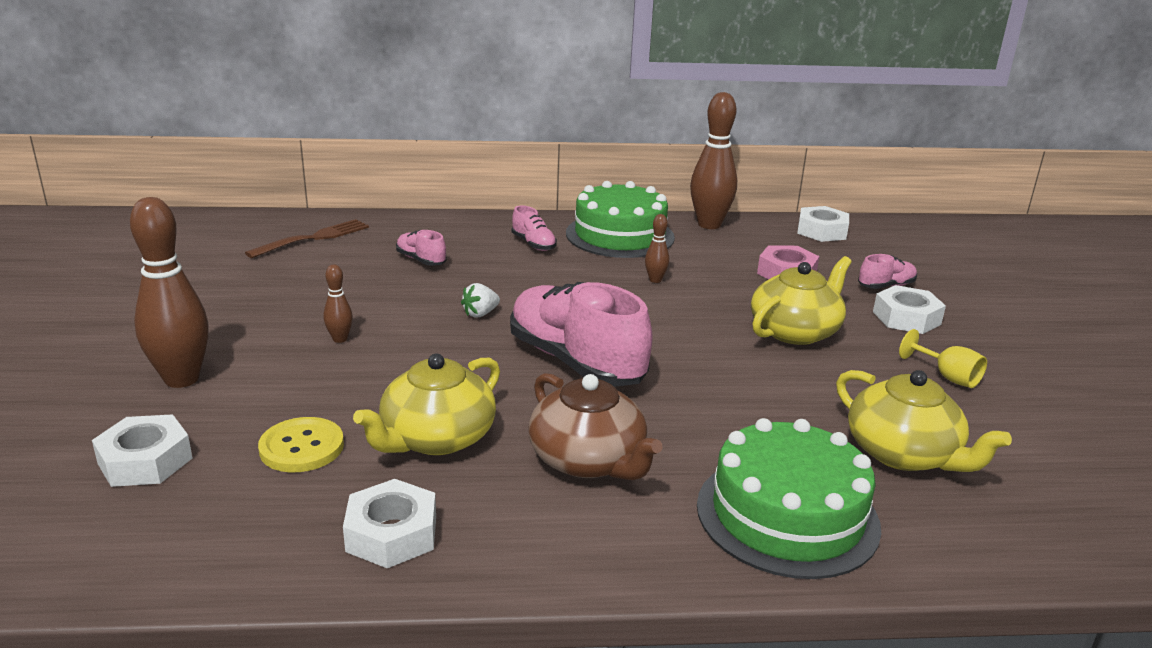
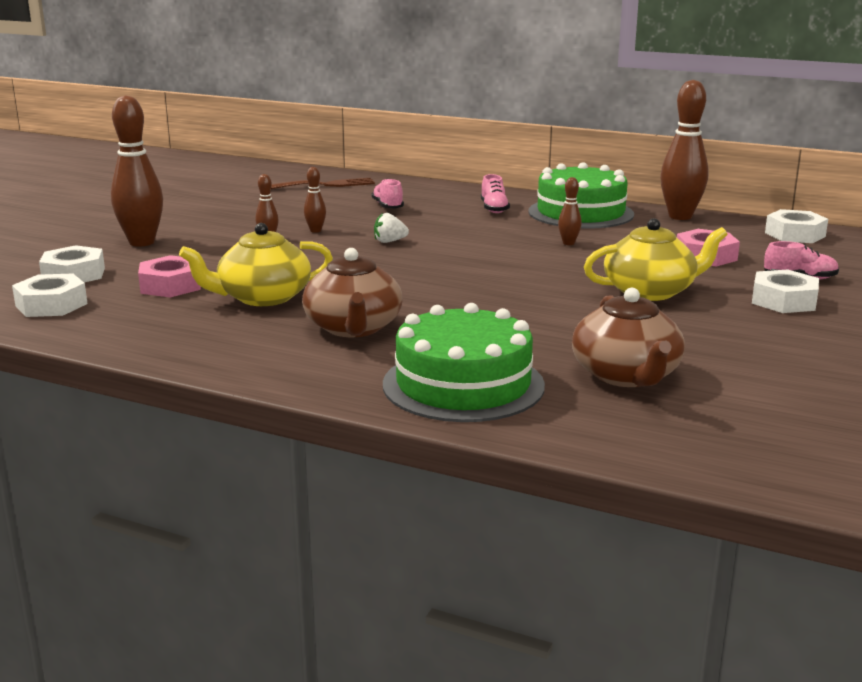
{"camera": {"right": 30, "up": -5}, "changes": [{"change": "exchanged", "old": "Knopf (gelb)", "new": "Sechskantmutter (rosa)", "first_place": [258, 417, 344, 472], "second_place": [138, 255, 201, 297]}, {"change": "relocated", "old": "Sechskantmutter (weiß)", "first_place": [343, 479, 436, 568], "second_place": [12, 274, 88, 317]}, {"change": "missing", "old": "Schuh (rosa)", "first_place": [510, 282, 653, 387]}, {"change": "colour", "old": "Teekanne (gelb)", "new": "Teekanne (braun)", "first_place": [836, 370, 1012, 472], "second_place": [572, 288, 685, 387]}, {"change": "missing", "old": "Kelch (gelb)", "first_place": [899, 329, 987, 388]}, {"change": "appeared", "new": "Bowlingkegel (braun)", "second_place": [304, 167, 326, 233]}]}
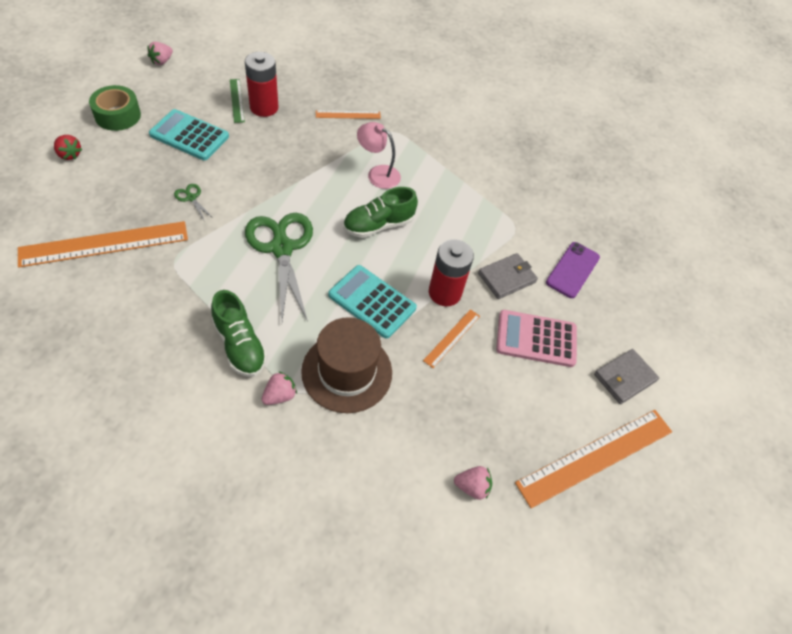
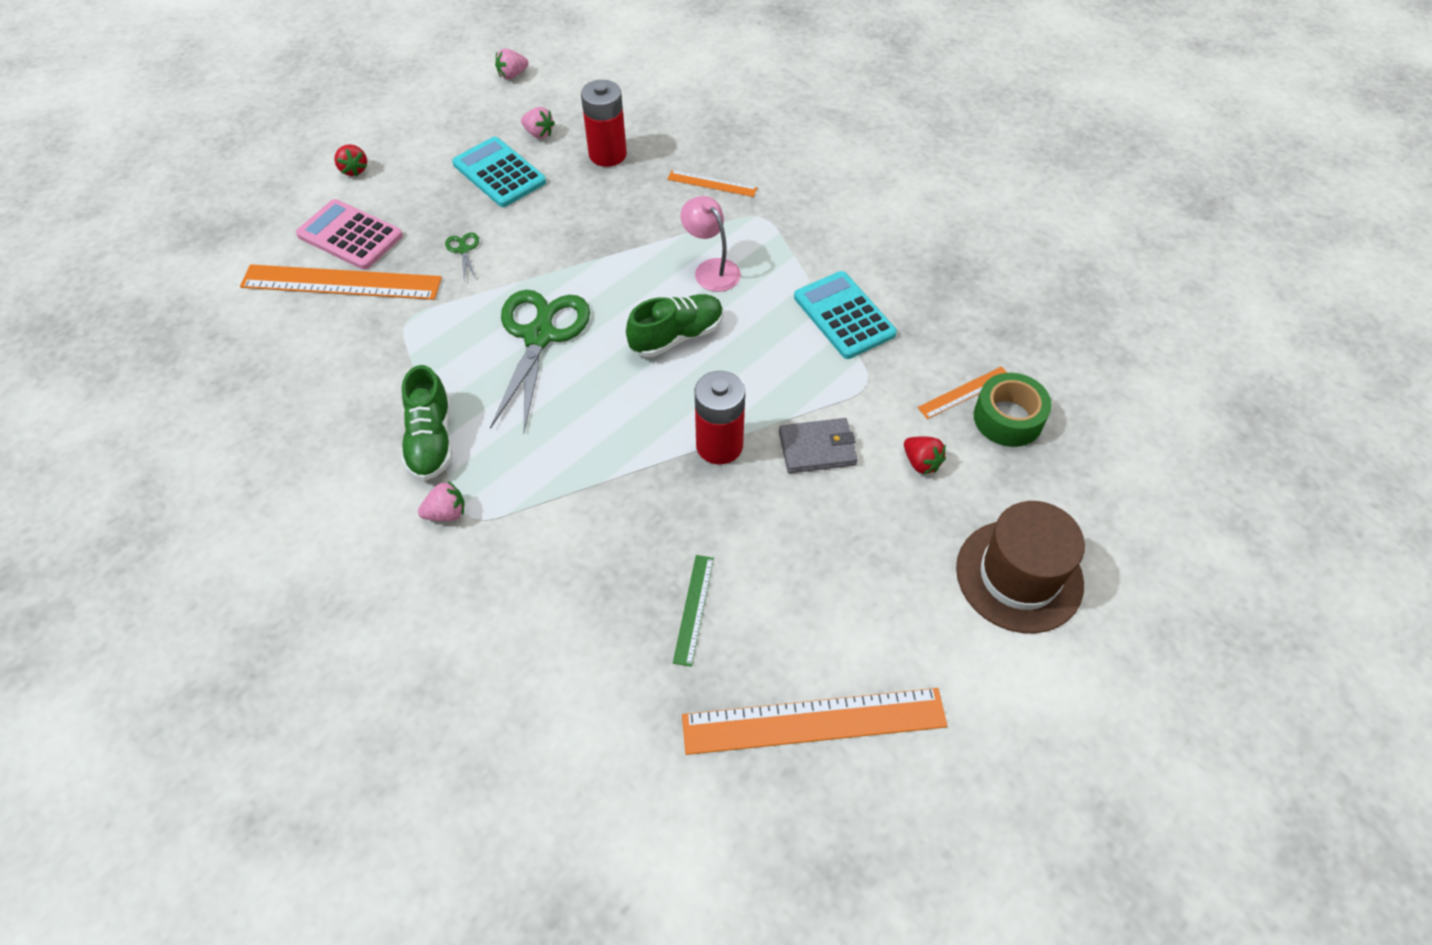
{"camera": {"right": 30, "up": 0}, "changes": [{"change": "relocated", "old": "Klebeband (grün)", "first_place": [89, 85, 141, 131], "second_place": [974, 373, 1052, 447]}, {"change": "relocated", "old": "Lineal (grün)", "first_place": [230, 79, 245, 123], "second_place": [673, 555, 714, 667]}, {"change": "relocated", "old": "Hut (braun)", "first_place": [301, 317, 392, 413], "second_place": [956, 501, 1085, 633]}, {"change": "relocated", "old": "Taschenrechner (türkis)", "first_place": [328, 265, 417, 339], "second_place": [794, 271, 897, 359]}, {"change": "spun", "old": "Schuh (grün)", "first_place": [343, 187, 418, 238], "second_place": [626, 294, 723, 357], "degrees": 150}, {"change": "relocated", "old": "Lineal (orange)", "first_place": [423, 309, 480, 368], "second_place": [917, 366, 1007, 419]}, {"change": "relocated", "old": "Erdbeere (rosa)", "first_place": [454, 466, 492, 500], "second_place": [521, 107, 555, 139]}, {"change": "relocated", "old": "Taschenrechner (rosa)", "first_place": [496, 310, 577, 367], "second_place": [296, 199, 403, 270]}, {"change": "exchanged", "old": "Handy (lila)", "new": "Erdbeere (rot)", "first_place": [546, 242, 600, 298], "second_place": [904, 436, 946, 475]}, {"change": "missing", "old": "Geldbörse (grau)", "first_place": [594, 349, 659, 404]}]}
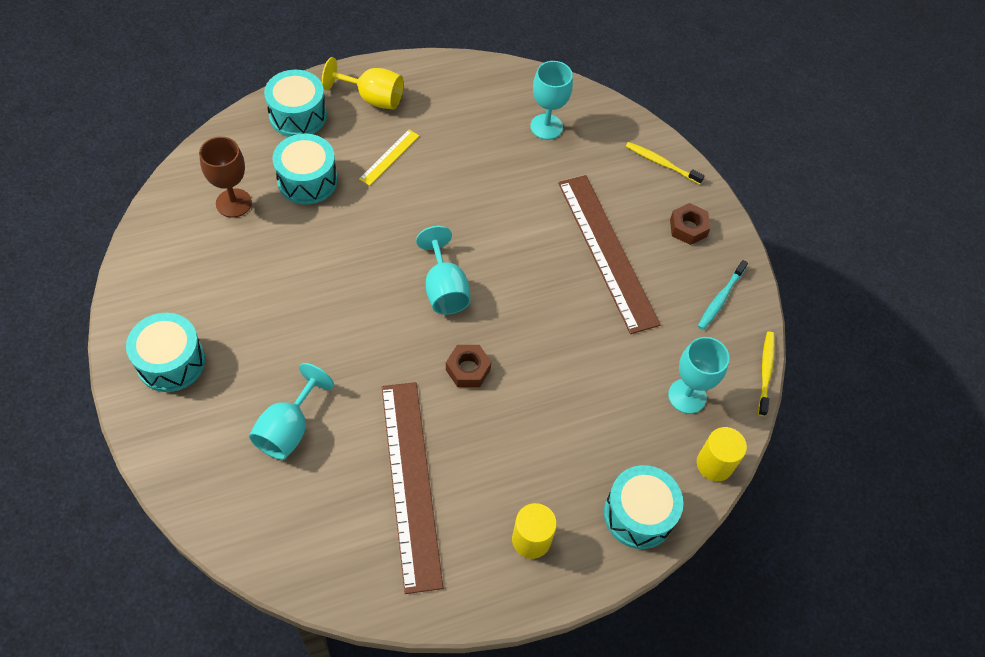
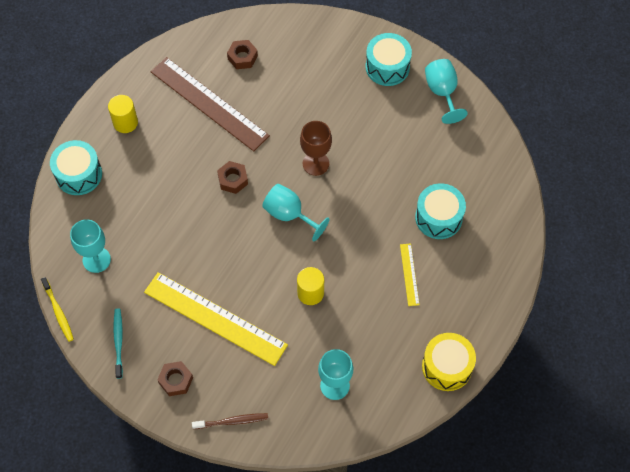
{"camera": {"right": 145, "up": 5}, "changes": [{"change": "relocated", "old": "Kelch (braun)", "first_place": [199, 137, 252, 217], "second_place": [300, 121, 332, 176]}, {"change": "relocated", "old": "Kelch (türkis)", "first_place": [249, 363, 334, 460], "second_place": [425, 59, 468, 124]}, {"change": "missing", "old": "Trommel (türkis)", "first_place": [264, 70, 327, 137]}, {"change": "missing", "old": "Kelch (gelb)", "first_place": [322, 57, 404, 109]}, {"change": "colour", "old": "Lineal (braun)", "new": "Lineal (gelb)", "first_place": [558, 175, 661, 334], "second_place": [144, 272, 288, 366]}, {"change": "colour", "old": "Zahnbürste (gelb)", "new": "Zahnbürste (braun)", "first_place": [626, 142, 705, 184], "second_place": [192, 413, 268, 429]}, {"change": "relocated", "old": "Vollzylinder (gelb)", "first_place": [697, 427, 747, 481], "second_place": [297, 267, 324, 305]}, {"change": "appeared", "new": "Sechskantmutter (braun)", "second_place": [227, 40, 258, 69]}, {"change": "appeared", "new": "Trommel (gelb)", "second_place": [422, 333, 476, 391]}]}
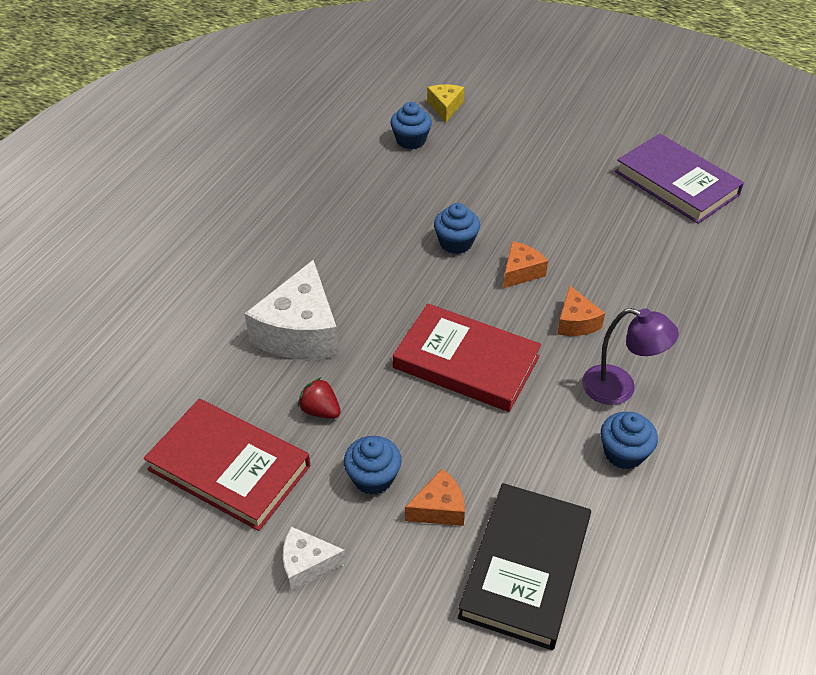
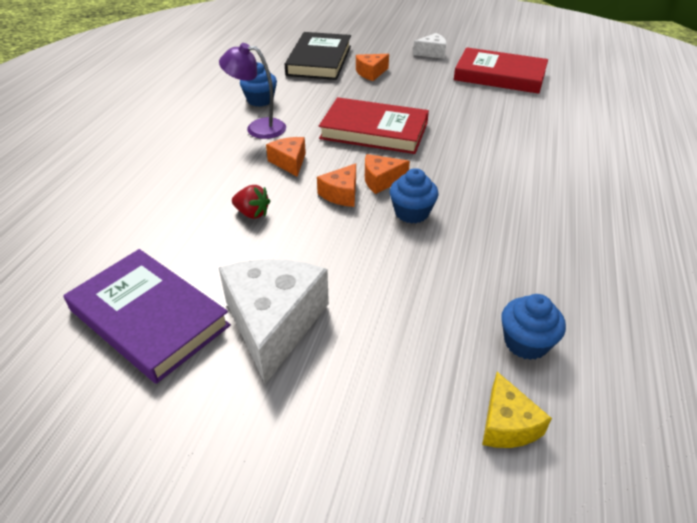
{"camera": {"right": 170, "up": -5}, "changes": [{"change": "relocated", "old": "Käse (weiß)", "first_place": [244, 260, 339, 359], "second_place": [219, 259, 329, 384]}, {"change": "relocated", "old": "Erdbeere (rot)", "first_place": [298, 377, 341, 419], "second_place": [232, 185, 270, 219]}, {"change": "missing", "old": "Muffin (blau)", "first_place": [344, 436, 402, 495]}, {"change": "appeared", "new": "Käse (orange)", "second_place": [365, 154, 410, 194]}]}
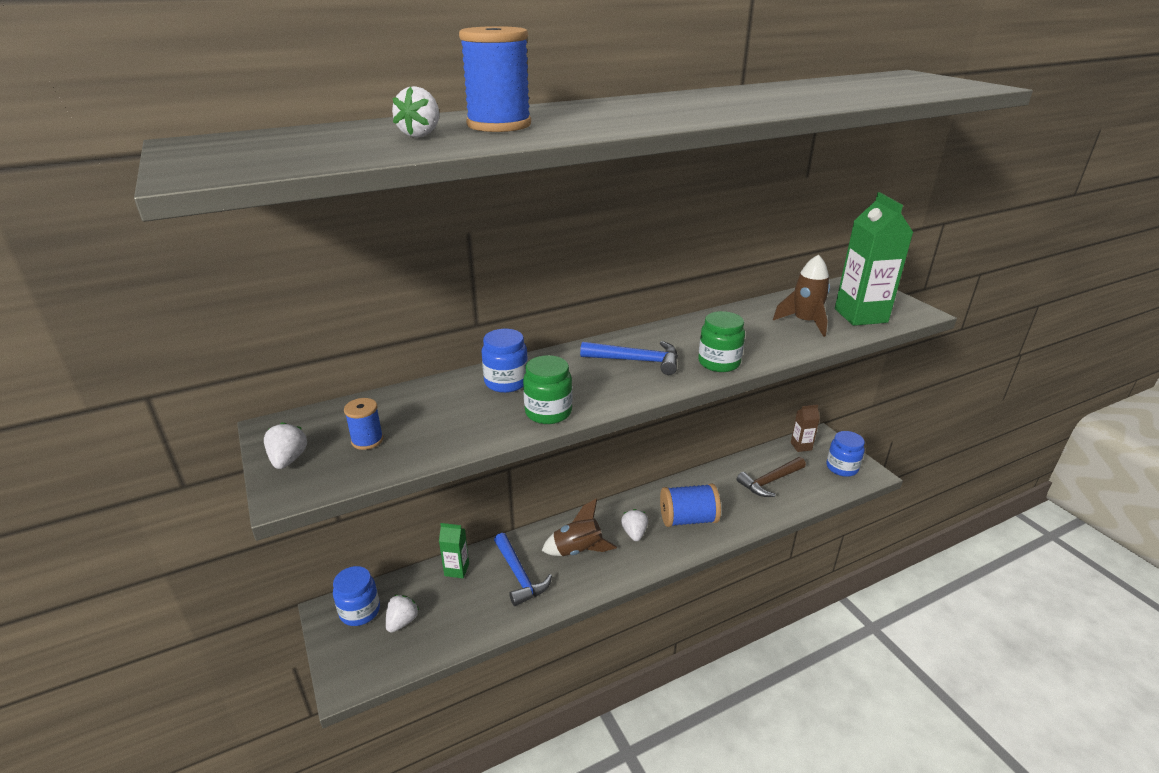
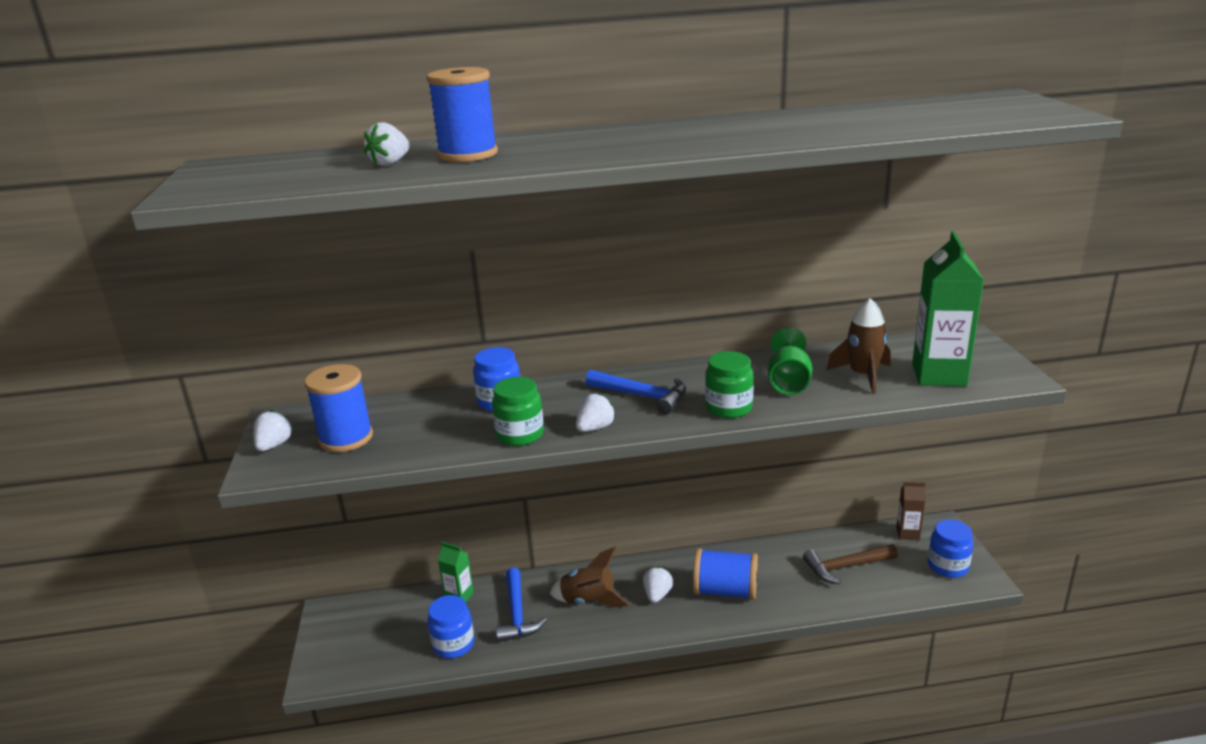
{"camera": {"right": 20, "up": -5}, "changes": [{"change": "relocated", "old": "Einmachglas (blau)", "first_place": [333, 566, 380, 626], "second_place": [427, 595, 474, 658]}, {"change": "size", "old": "Garnrolle (blau)", "first_place": [344, 398, 383, 450], "second_place": [304, 364, 373, 452], "factor": 1.8}, {"change": "relocated", "old": "Erdbeere (weiß)", "first_place": [386, 595, 419, 633], "second_place": [576, 393, 616, 432]}, {"change": "appeared", "new": "Kelch (grün)", "second_place": [768, 327, 812, 395]}]}
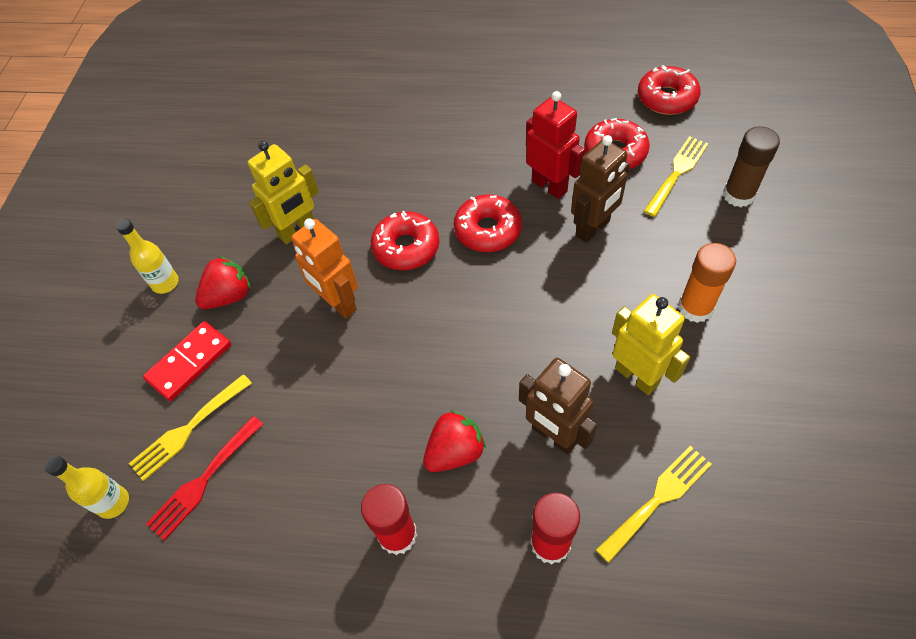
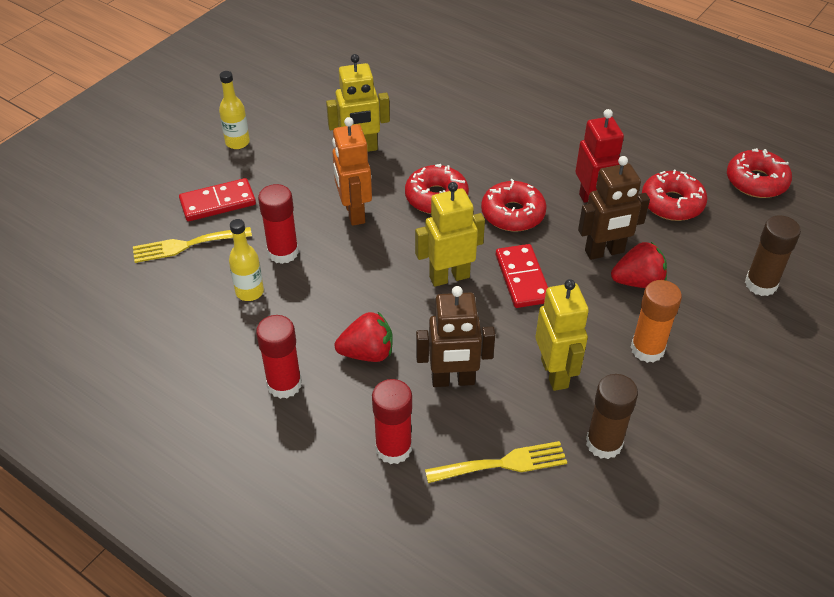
{"camera": {"right": 25, "up": -10}, "changes": [{"change": "relocated", "old": "Flasche (gelb)", "first_place": [44, 456, 129, 519], "second_place": [229, 219, 264, 301]}, {"change": "missing", "old": "Gabel (rot)", "first_place": [146, 416, 263, 541]}, {"change": "relocated", "old": "Erdbeere (rot)", "first_place": [195, 256, 251, 309], "second_place": [611, 242, 667, 288]}, {"change": "spun", "old": "Roboter (braun)", "first_place": [519, 358, 597, 455], "second_place": [416, 286, 495, 387], "degrees": -75}, {"change": "missing", "old": "Gabel (gelb)", "first_place": [644, 136, 708, 217]}, {"change": "appeared", "new": "Klebestift (rot)", "second_place": [258, 184, 299, 264]}, {"change": "appeared", "new": "Roboter (gelb)", "second_place": [415, 182, 485, 287]}, {"change": "appeared", "new": "Dominostein (rot)", "second_place": [496, 244, 548, 308]}, {"change": "appeared", "new": "Klebestift (braun)", "second_place": [586, 374, 638, 459]}]}
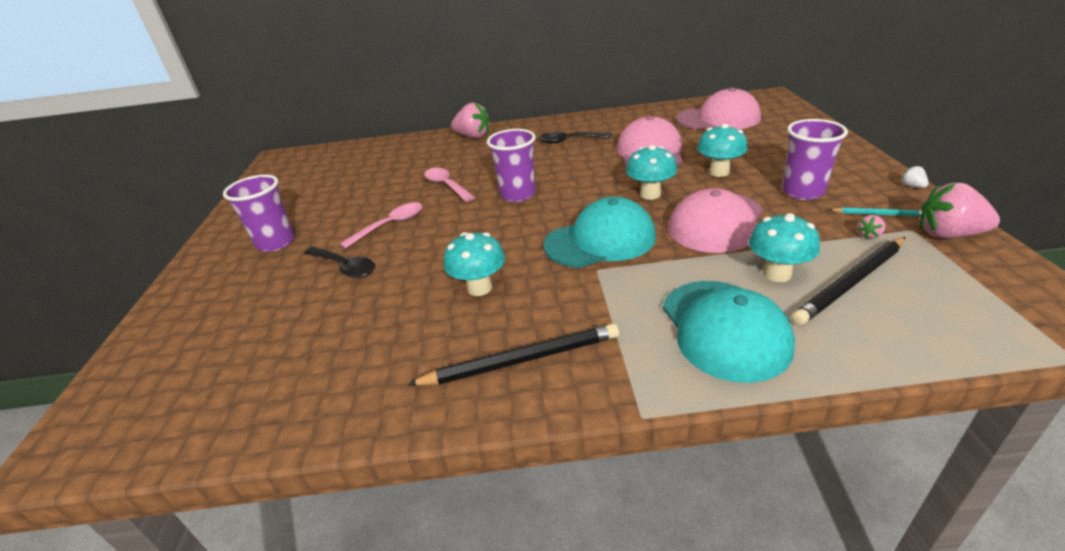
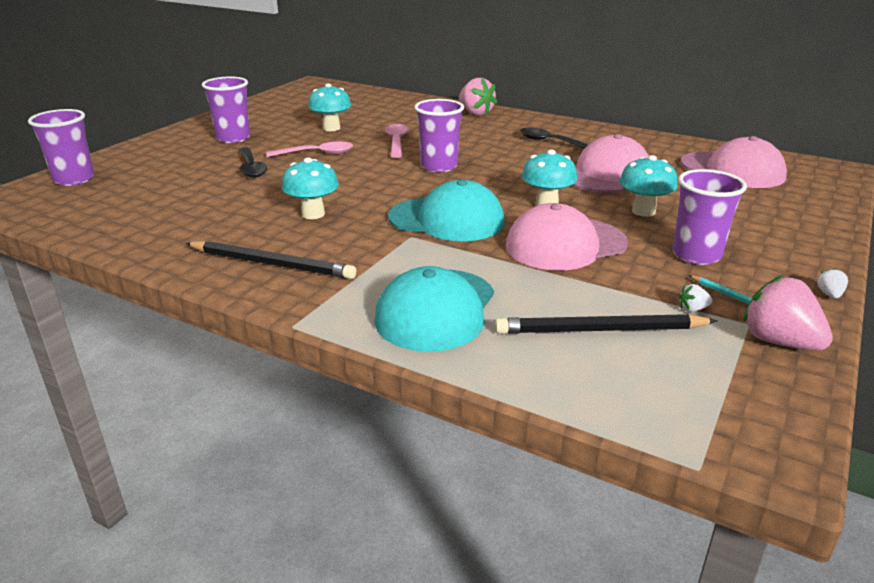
{"camera": {"right": 30, "up": -5}, "changes": [{"change": "relocated", "old": "Pilz (türkis)", "first_place": [749, 213, 820, 282], "second_place": [308, 83, 351, 131]}, {"change": "colour", "old": "Erdbeere (rosa)", "new": "Erdbeere (weiß)", "first_place": [857, 215, 885, 239], "second_place": [679, 284, 713, 312]}, {"change": "appeared", "new": "Becher (lila)", "second_place": [28, 109, 94, 186]}]}
